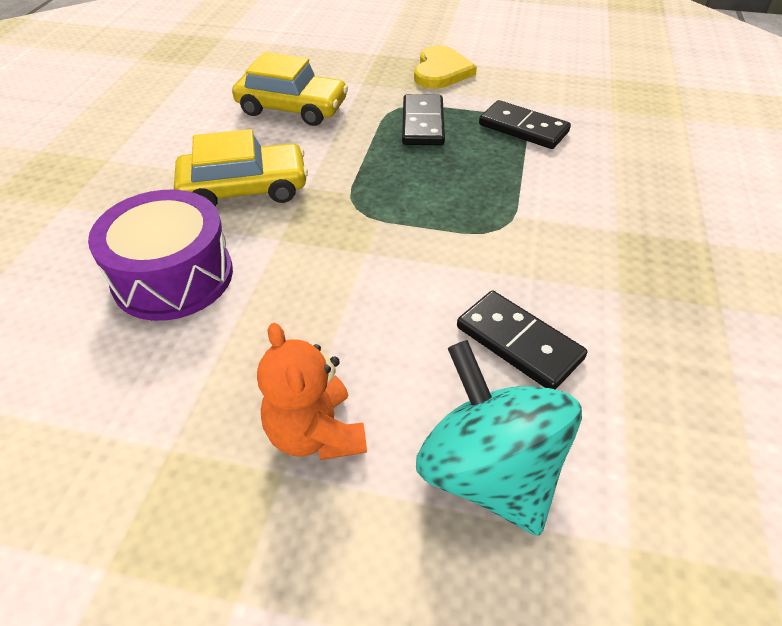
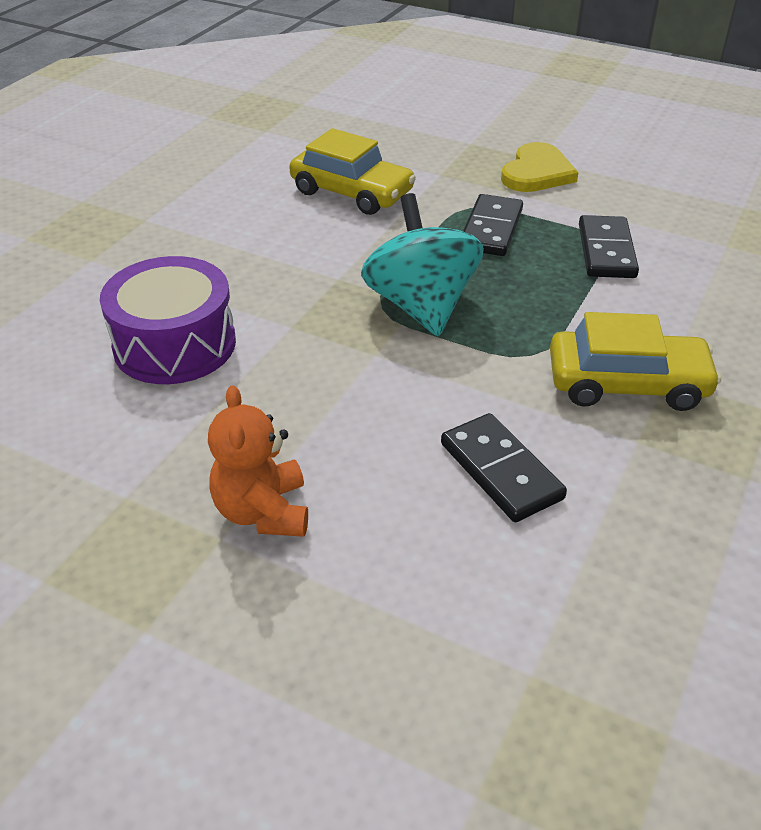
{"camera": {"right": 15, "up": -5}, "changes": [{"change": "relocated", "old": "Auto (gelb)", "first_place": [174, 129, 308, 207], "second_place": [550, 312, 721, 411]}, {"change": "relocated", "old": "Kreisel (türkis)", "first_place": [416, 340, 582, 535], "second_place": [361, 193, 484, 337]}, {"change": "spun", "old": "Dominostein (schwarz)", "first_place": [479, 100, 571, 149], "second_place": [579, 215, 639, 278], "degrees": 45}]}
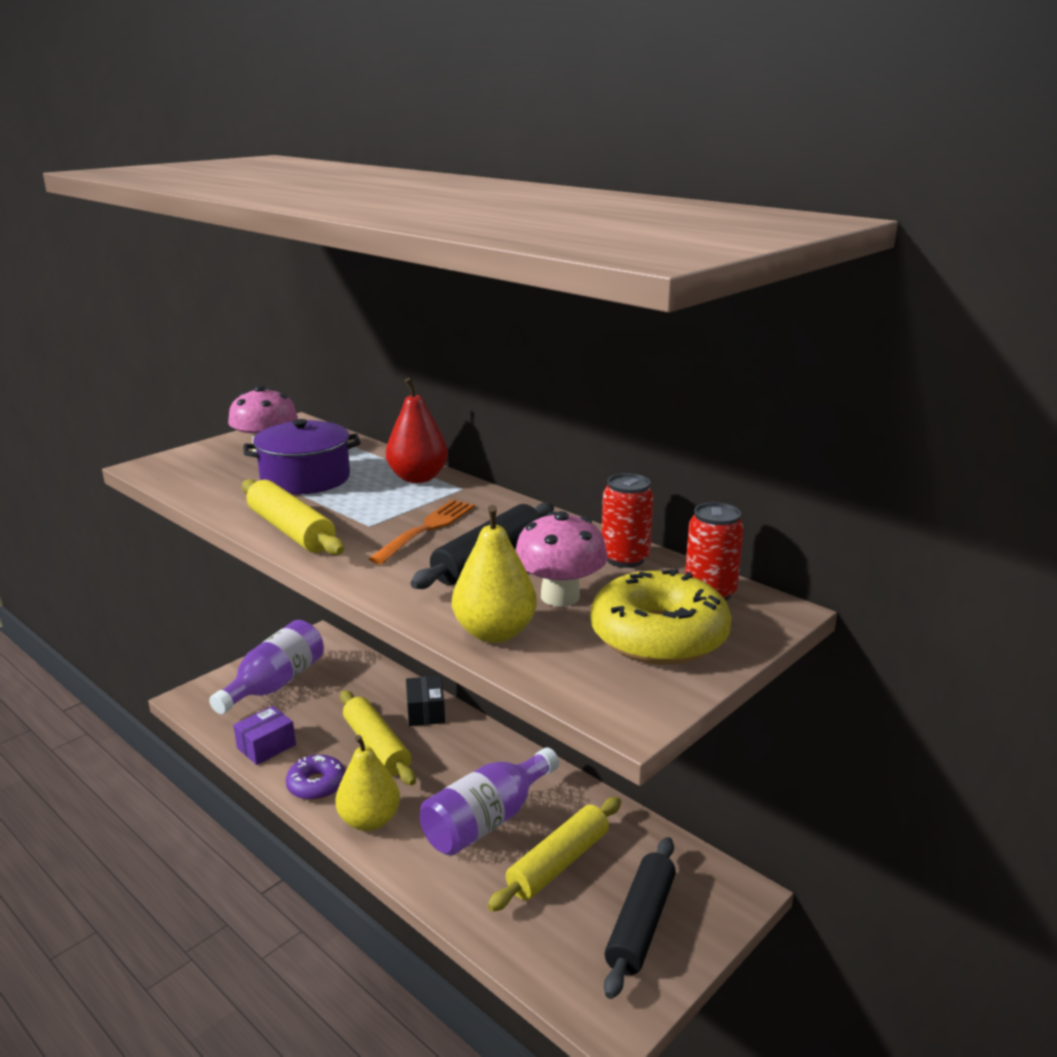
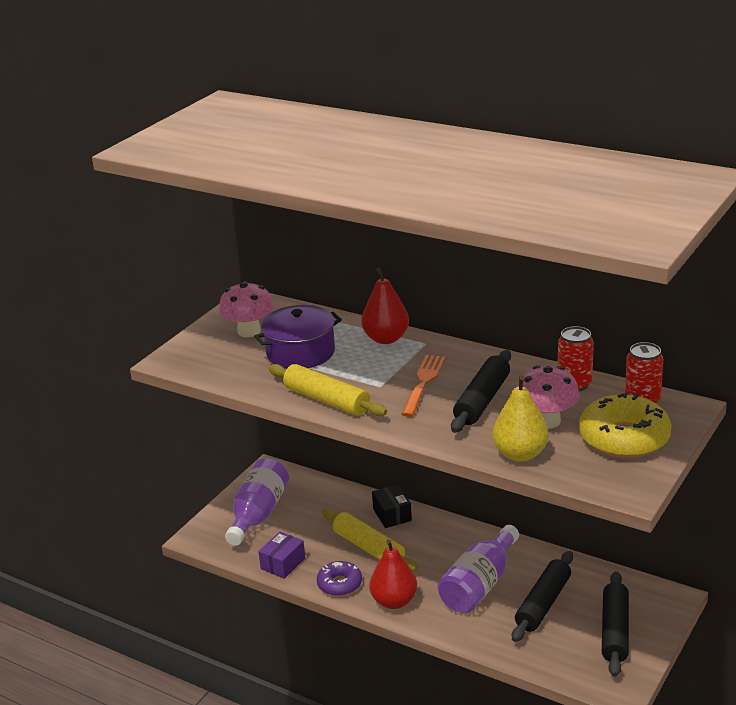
{"camera": {"right": -10, "up": 5}, "changes": [{"change": "colour", "old": "Birne (gelb)", "new": "Birne (rot)", "first_place": [335, 735, 400, 831], "second_place": [370, 539, 417, 609]}, {"change": "colour", "old": "Nudelholz (gelb)", "new": "Nudelholz (schwarz)", "first_place": [488, 797, 621, 912], "second_place": [512, 551, 573, 642]}]}
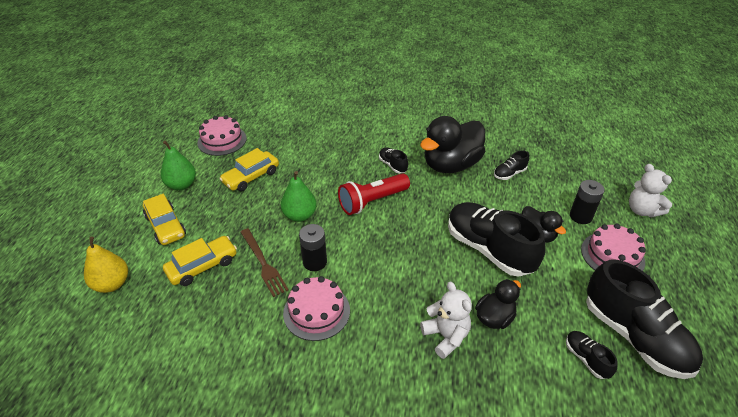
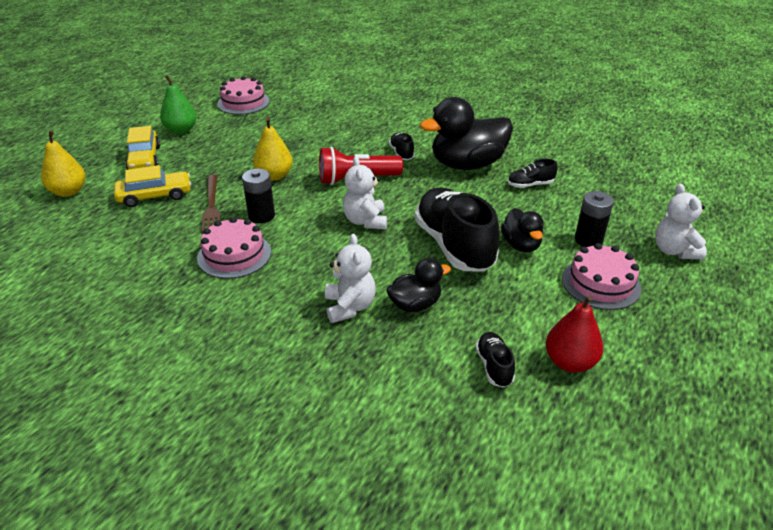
{"camera": {"right": 20, "up": -5}, "changes": [{"change": "missing", "old": "Auto (gelb)", "first_place": [219, 148, 279, 191]}, {"change": "colour", "old": "Birne (grün)", "new": "Birne (gelb)", "first_place": [281, 171, 317, 222], "second_place": [253, 117, 293, 181]}, {"change": "exchanged", "old": "Schuh (schwarz)", "new": "Birne (rot)", "first_place": [586, 259, 703, 379], "second_place": [546, 295, 603, 373]}, {"change": "appeared", "new": "Teddybär (weiß)", "second_place": [343, 157, 387, 229]}]}
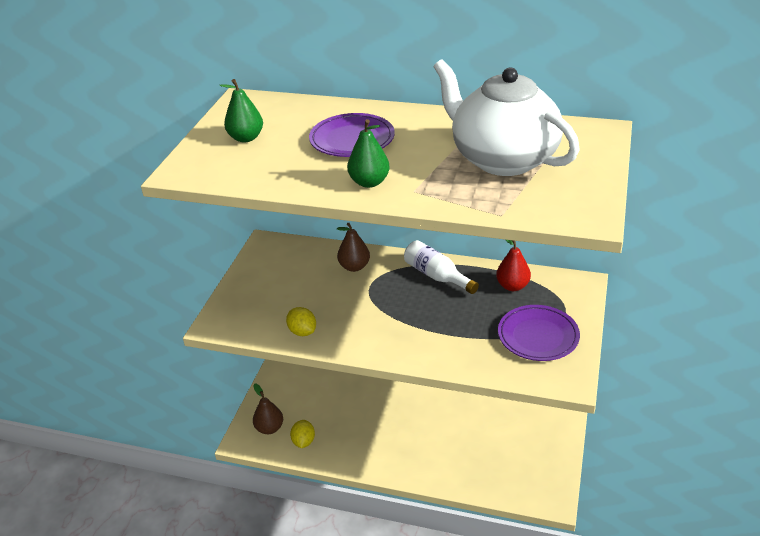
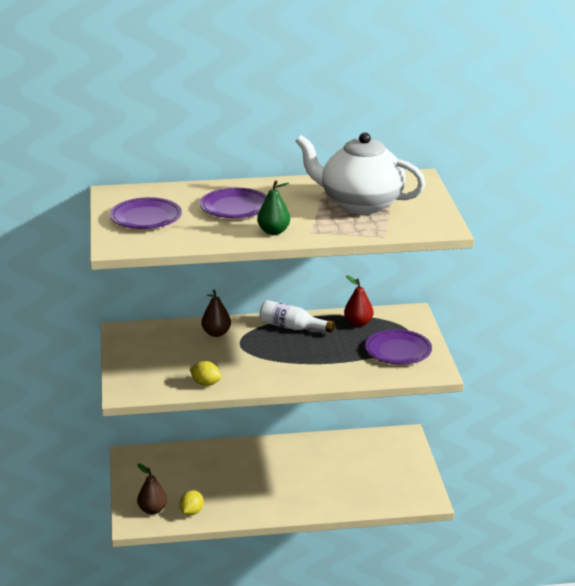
{"camera": {"right": -25, "up": -10}, "changes": [{"change": "exchanged", "old": "Birne (grün)", "new": "Teller (lila)", "first_place": [220, 79, 263, 142], "second_place": [110, 197, 182, 229]}, {"change": "spun", "old": "Zitrone (gelb)", "first_place": [290, 420, 315, 448], "second_place": [179, 490, 204, 515], "degrees": 45}]}
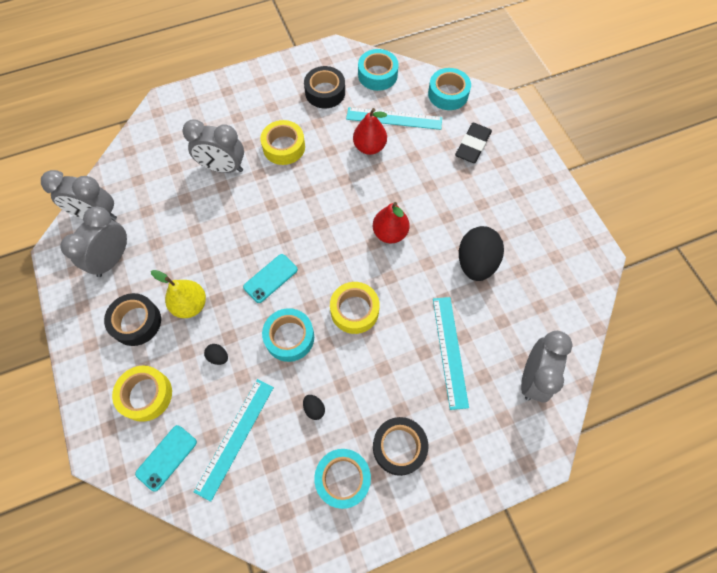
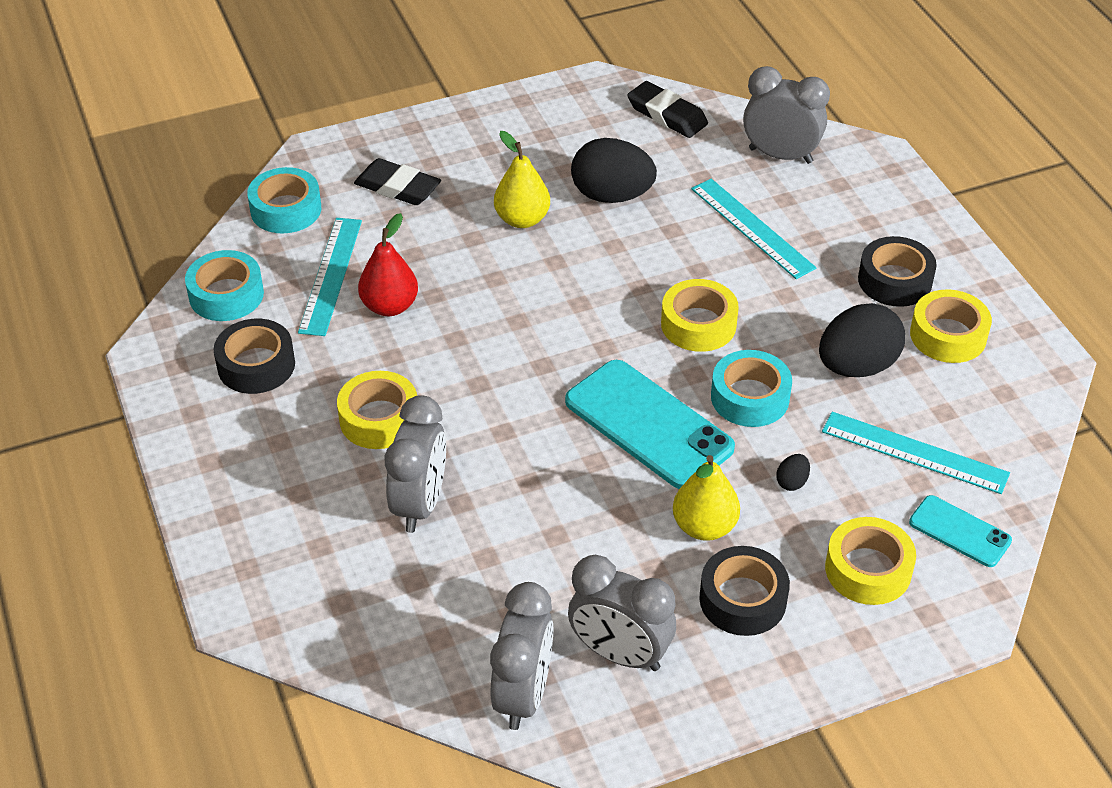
{"camera": {"right": -90, "up": -20}, "changes": [{"change": "size", "old": "Handy (türkis)", "first_place": [243, 254, 298, 303], "second_place": [565, 360, 735, 489], "factor": 1.88}, {"change": "size", "old": "Ei (schwarz)", "first_place": [303, 395, 325, 420], "second_place": [819, 303, 905, 377], "factor": 2.41}, {"change": "colour", "old": "Klebeband (türkis)", "new": "Klebeband (gelb)", "first_place": [314, 449, 371, 509], "second_place": [910, 289, 992, 363]}, {"change": "missing", "old": "Birne (rot)", "first_place": [373, 202, 410, 244]}, {"change": "spun", "old": "Lineal (türkis)", "first_place": [433, 297, 469, 410], "second_place": [691, 179, 817, 279], "degrees": 60}, {"change": "appeared", "new": "Birne (gelb)", "second_place": [494, 131, 550, 228]}, {"change": "appeared", "new": "Radiergummi (schwarz)", "second_place": [627, 81, 708, 138]}]}
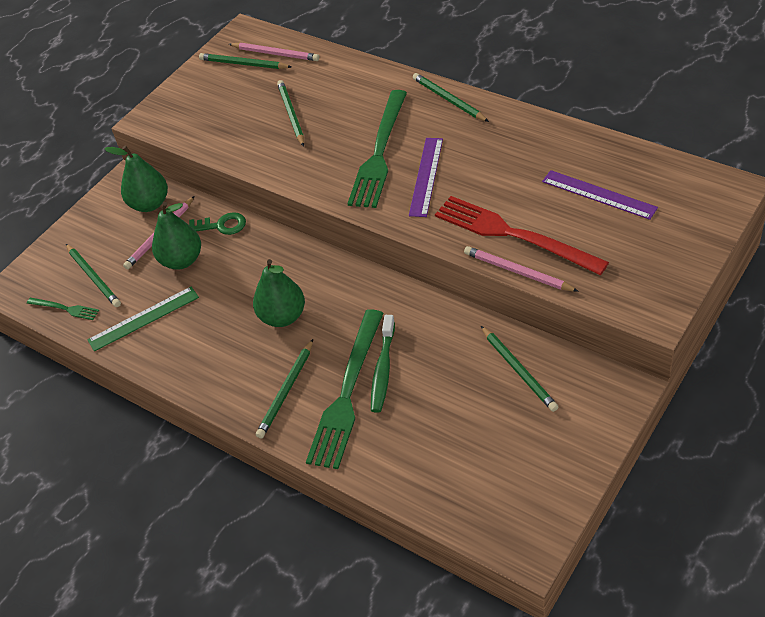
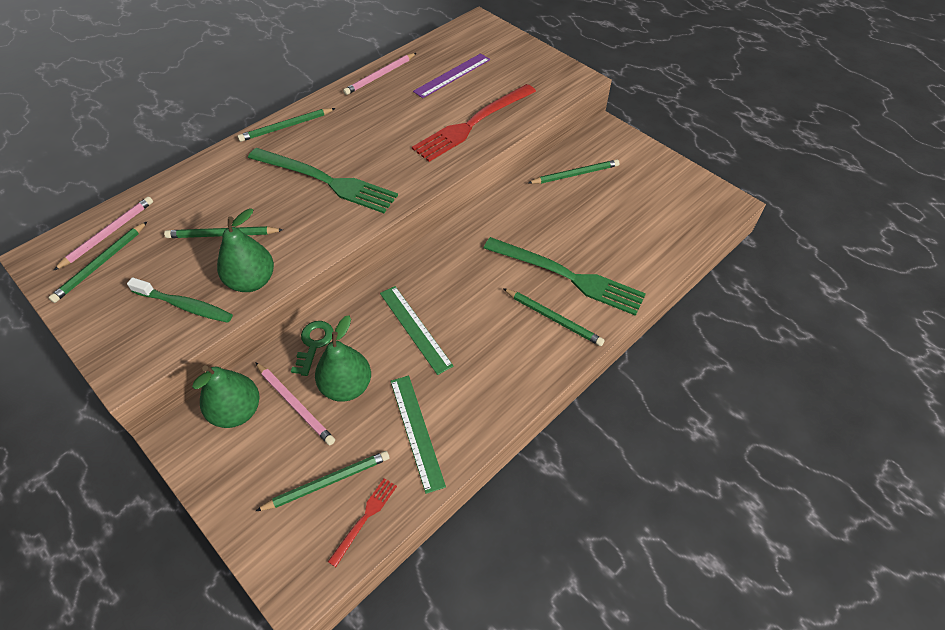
{"camera": {"right": -85, "up": 5}, "changes": [{"change": "colour", "old": "Gabel (grün)", "new": "Gabel (rot)", "first_place": [27, 298, 99, 320], "second_place": [328, 478, 397, 567]}, {"change": "relocated", "old": "Birne (grün)", "first_place": [253, 259, 305, 327], "second_place": [217, 208, 274, 292]}, {"change": "relocated", "old": "Zahnbürste (grün)", "first_place": [371, 315, 395, 413], "second_place": [127, 277, 233, 323]}, {"change": "missing", "old": "Lineal (lila)", "first_place": [409, 138, 443, 217]}, {"change": "relocated", "old": "Bleistift (rosa)", "first_place": [464, 246, 579, 292], "second_place": [343, 53, 416, 95]}, {"change": "appeared", "new": "Lineal (grün)", "second_place": [380, 286, 453, 375]}]}
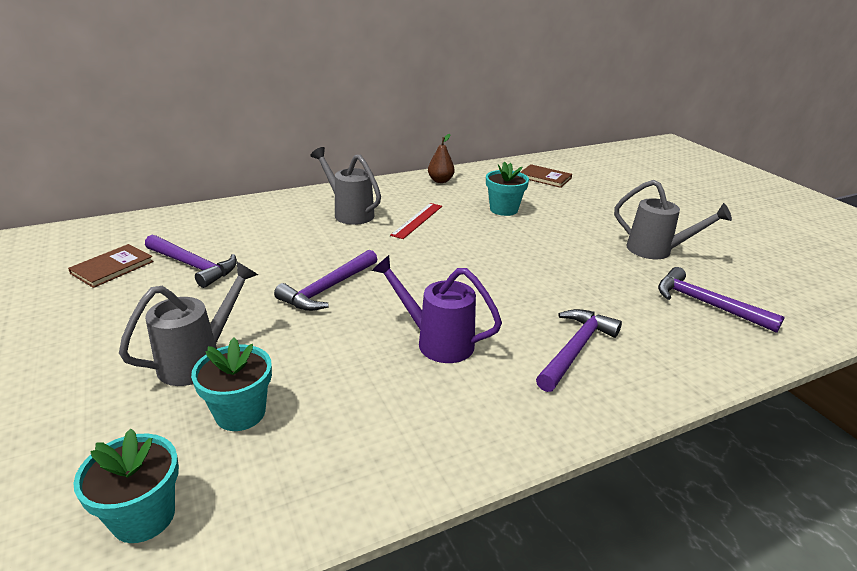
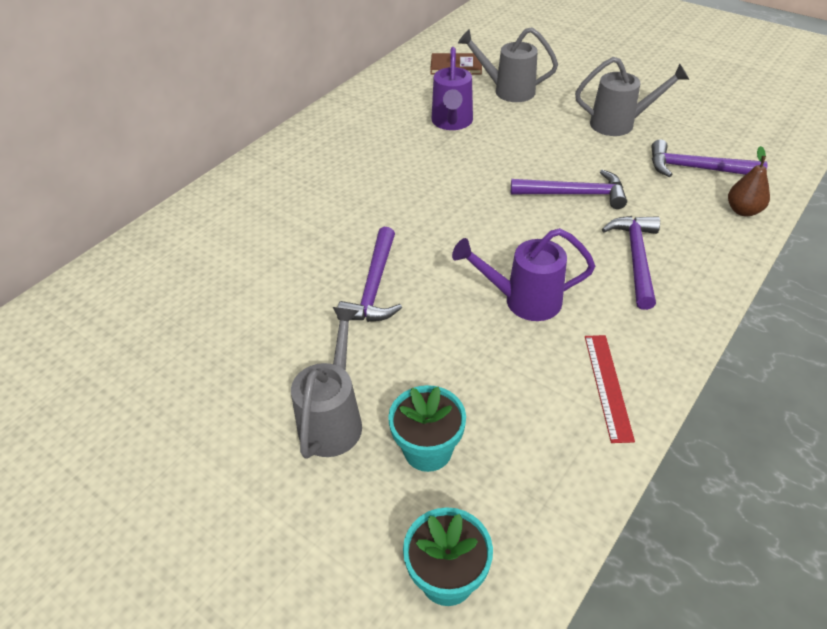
{"camera": {"right": -25, "up": 15}, "changes": [{"change": "missing", "old": "Buch (braun)", "first_place": [68, 244, 154, 288]}, {"change": "relocated", "old": "Hammer (lila)", "first_place": [145, 235, 237, 288], "second_place": [511, 170, 627, 209]}, {"change": "relocated", "old": "Gießkanne (grau)", "first_place": [310, 147, 381, 225], "second_place": [458, 27, 558, 102]}, {"change": "relocated", "old": "Lineal (rot)", "first_place": [390, 203, 442, 239], "second_place": [585, 335, 635, 443]}, {"change": "relocated", "old": "Birne (braun)", "first_place": [428, 134, 455, 183], "second_place": [728, 146, 770, 216]}, {"change": "exchanged", "old": "Blumentopf (türkis)", "new": "Gießkanne (lila)", "first_place": [486, 161, 529, 216], "second_place": [432, 47, 473, 130]}]}
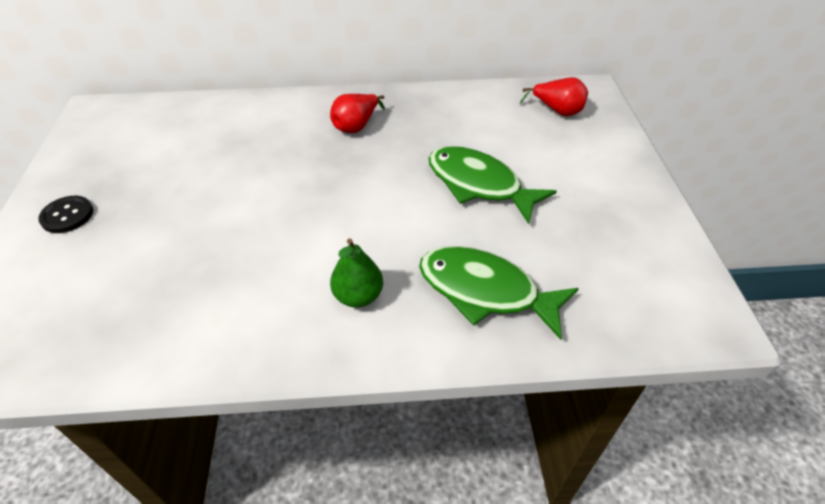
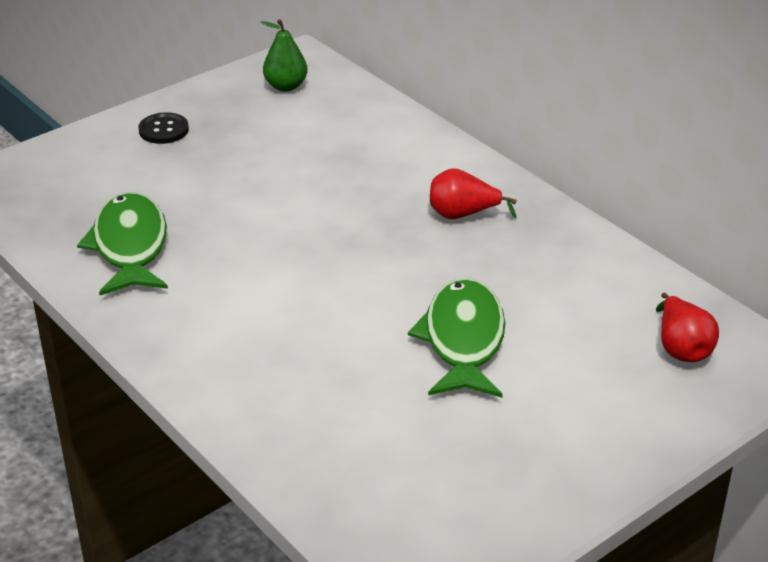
{"camera": {"right": 55, "up": -10}, "changes": [{"change": "relocated", "old": "Birne (grün)", "first_place": [330, 238, 383, 308], "second_place": [261, 19, 308, 92]}, {"change": "relocated", "old": "Fisch (grün)", "first_place": [419, 246, 579, 340], "second_place": [77, 192, 168, 296]}]}
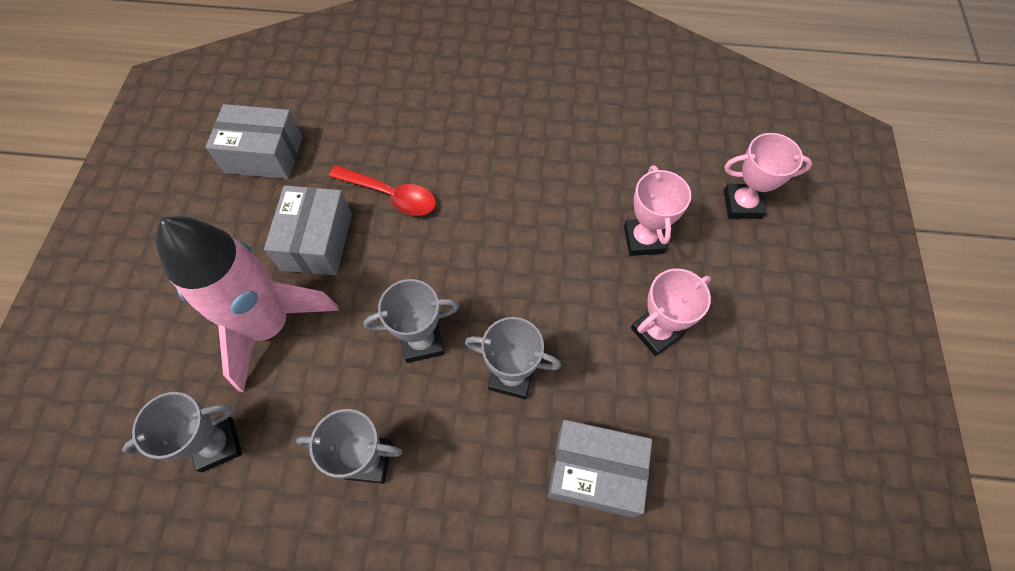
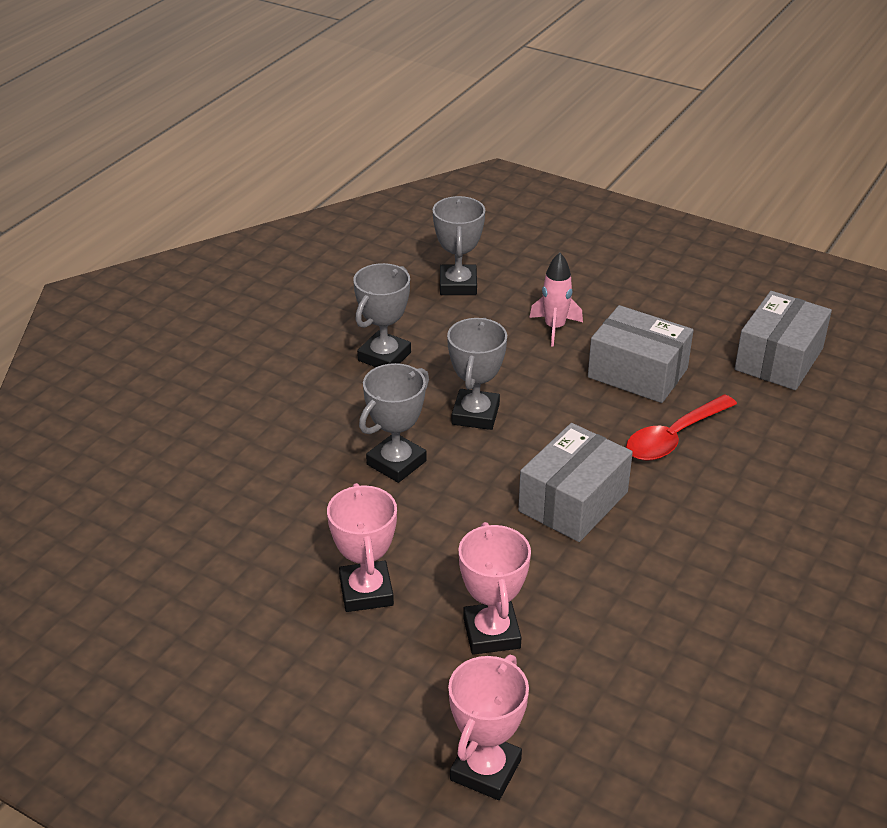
{"camera": {"right": 115, "up": -25}, "changes": [{"change": "size", "old": "Rakete (rosa)", "first_place": [156, 216, 339, 392], "second_place": [529, 253, 583, 347], "factor": 0.43}, {"change": "relocated", "old": "Schachtel (grau)", "first_place": [548, 420, 652, 517], "second_place": [518, 423, 633, 542]}, {"change": "spun", "old": "Pokal (rosa)", "first_place": [624, 165, 691, 256], "second_place": [458, 522, 531, 655], "degrees": 60}]}
